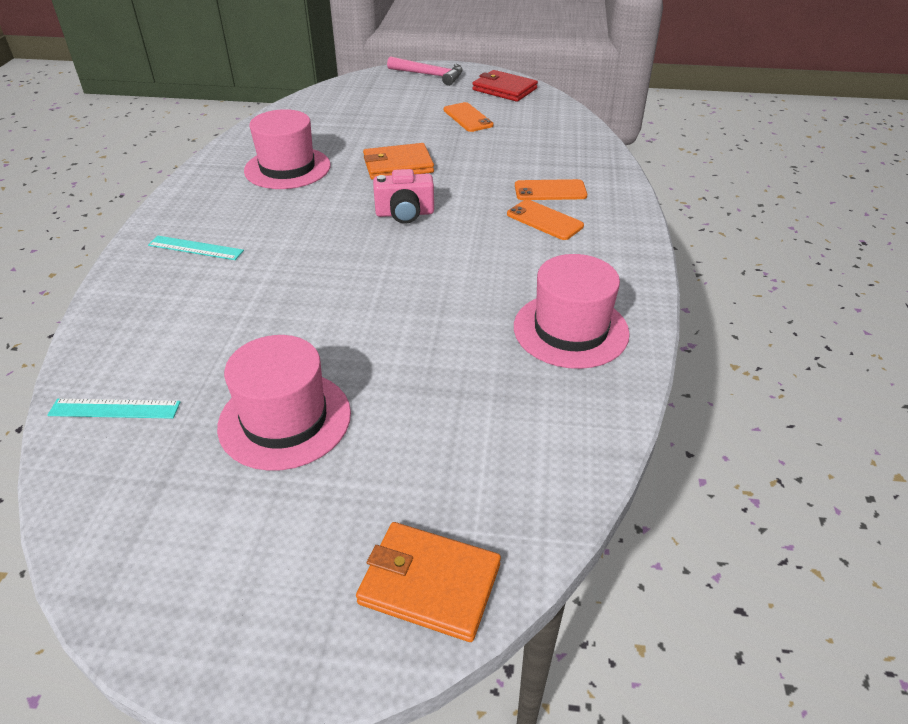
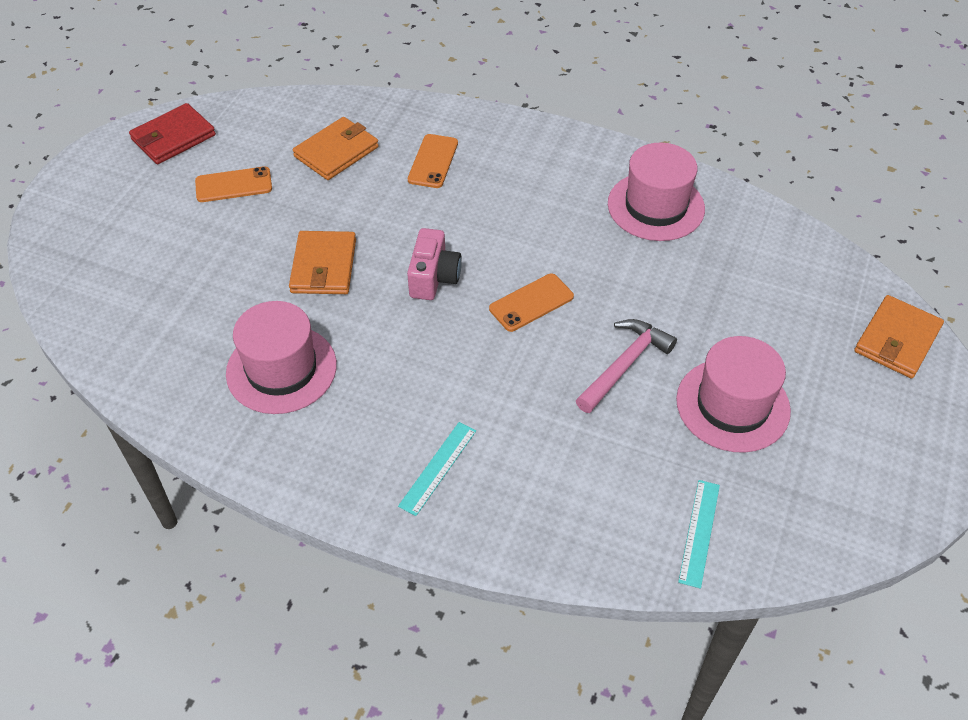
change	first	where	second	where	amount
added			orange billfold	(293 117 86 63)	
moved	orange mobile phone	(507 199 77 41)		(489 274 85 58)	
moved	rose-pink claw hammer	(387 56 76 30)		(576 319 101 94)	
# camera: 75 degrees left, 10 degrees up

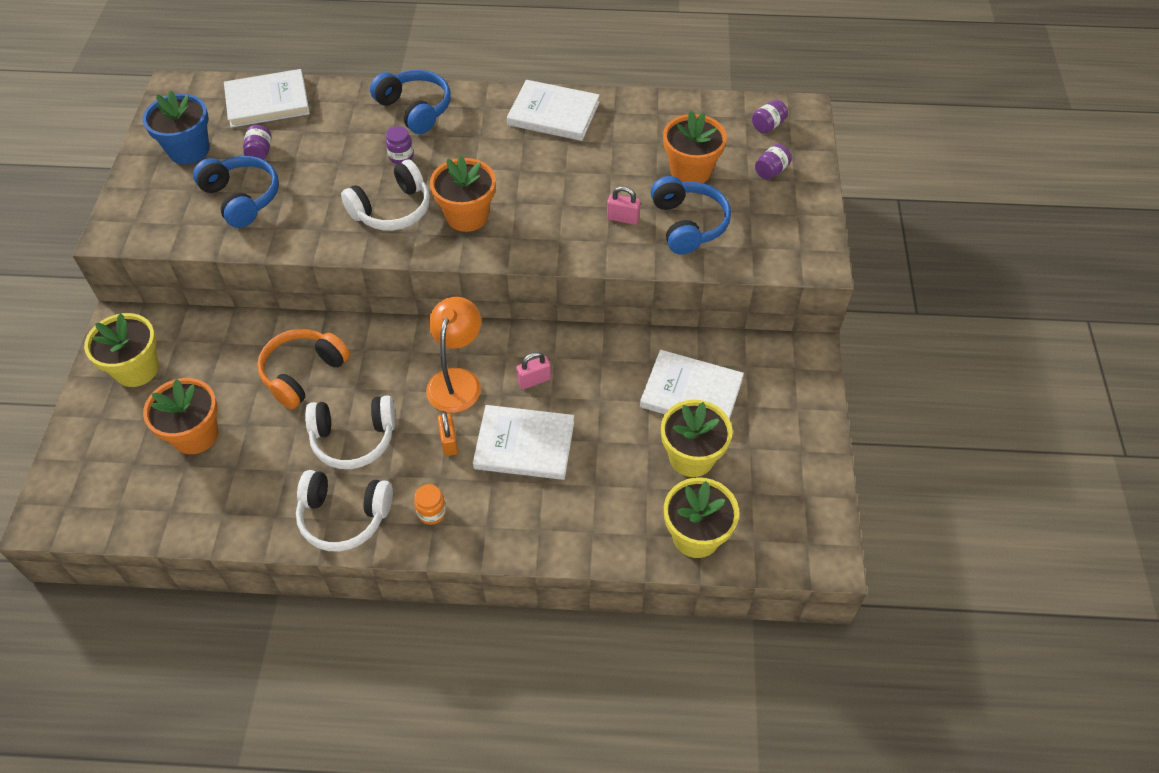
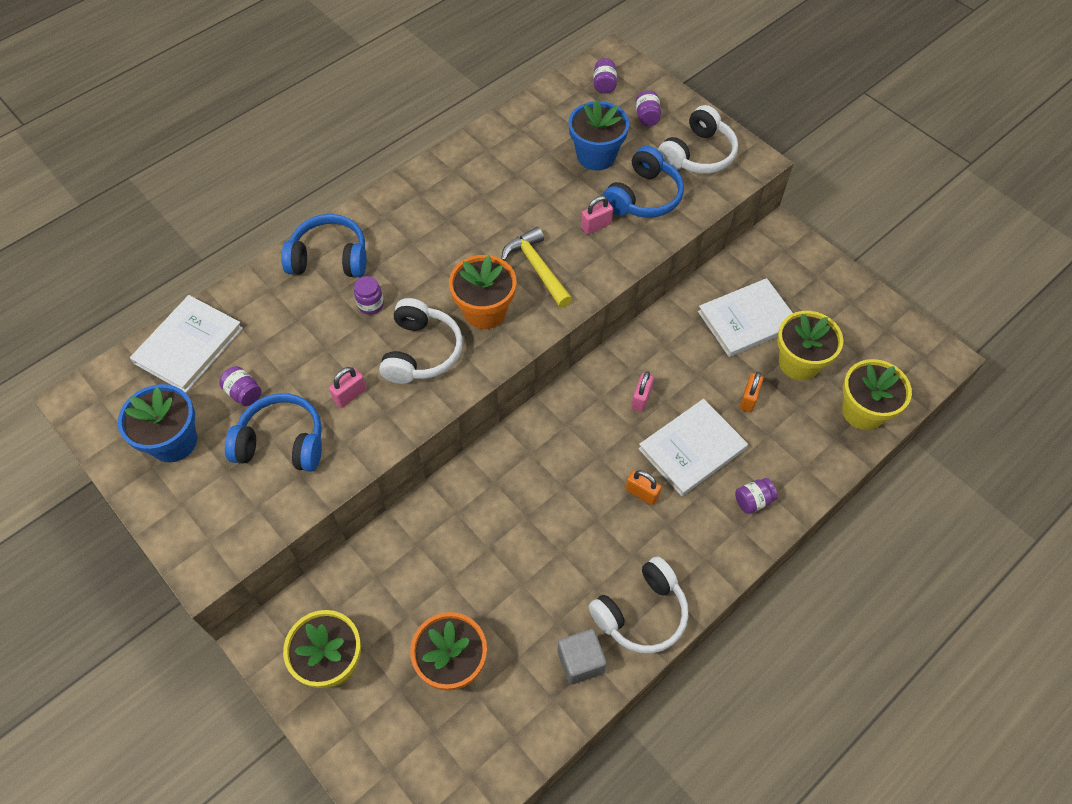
change	first	where	second	where	amount
added			rose-pink padlock	(329 367 38 41)	
added			yellow claw hammer	(501 227 71 81)	
added			gray cube	(557 629 50 56)	
recoloured	orange plant pot	(663 111 64 72)	royal blue plant pot	(569 99 60 72)	
turned	royal blue headphones	(651 176 80 78)		(602 146 82 72)	90 degrees clockwise
moved	white headphones	(305 395 91 74)		(658 105 80 69)	
added			purple jam jar	(735 478 43 36)	
added			orange padlock	(740 372 24 40)	
removed	orange headphones	(257 329 93 80)			
removed	orange jam jar	(414 484 32 41)			
removed	orange reading lamp	(426 297 55 116)			
removed	white book	(507 80 93 61)			
# camera: 45 degrees left, 5 degrees up

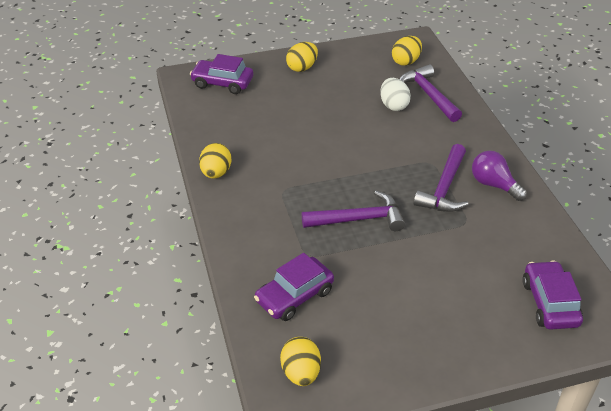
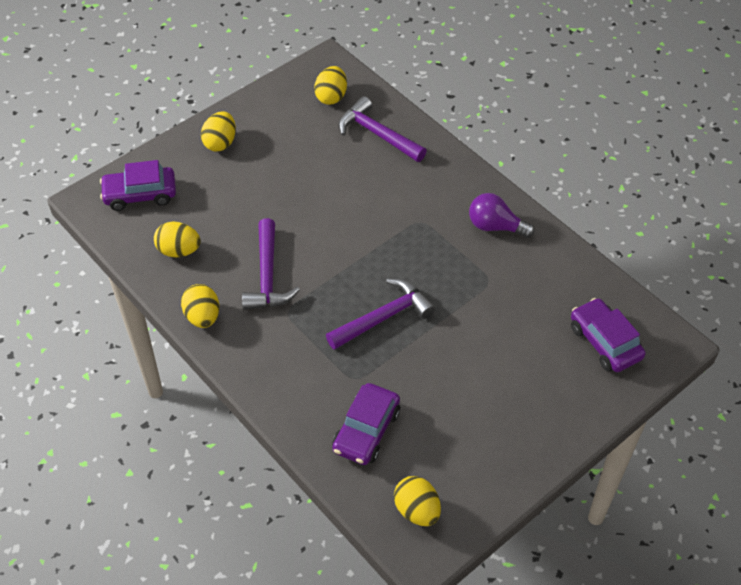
change	first	where	second	where	amount
added			yellow egg shape	(154 222 47 35)	
moved	purple claw hammer	(414 144 54 68)		(242 218 58 92)	
removed	white egg shape	(380 78 31 33)			
# camera: 25 degrees left, 10 degrees up

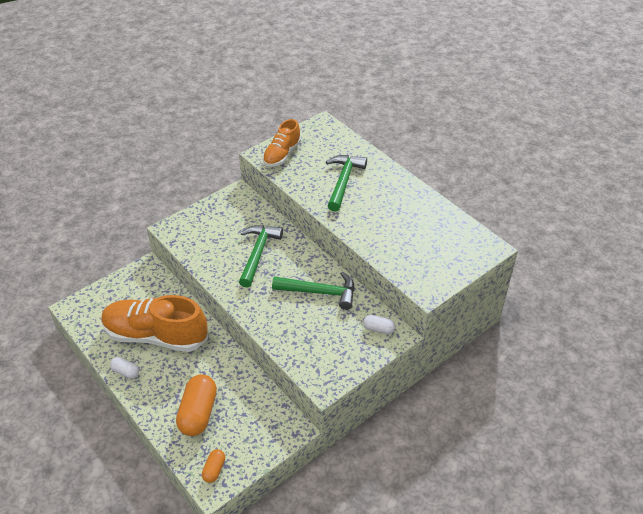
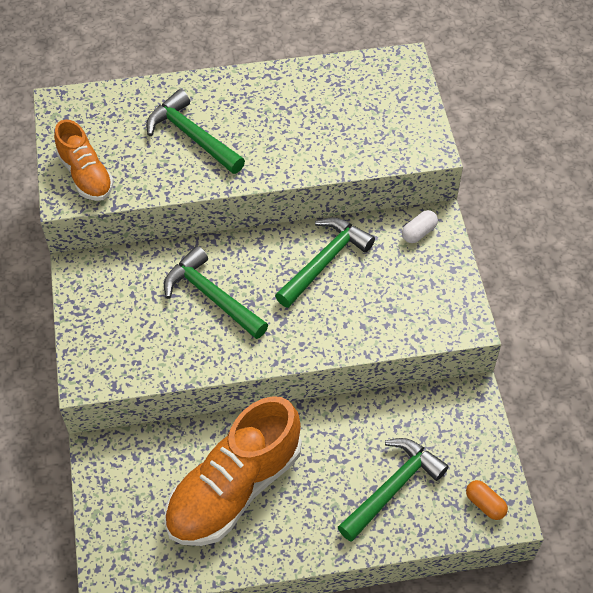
change	first	where	second	where	amount
replaced	orange pill	(176 374 41 62)	leaf-green claw hammer	(338 438 111 103)	
removed	white pill	(110 357 29 22)			
# camera: 60 degrees left, 10 degrees up

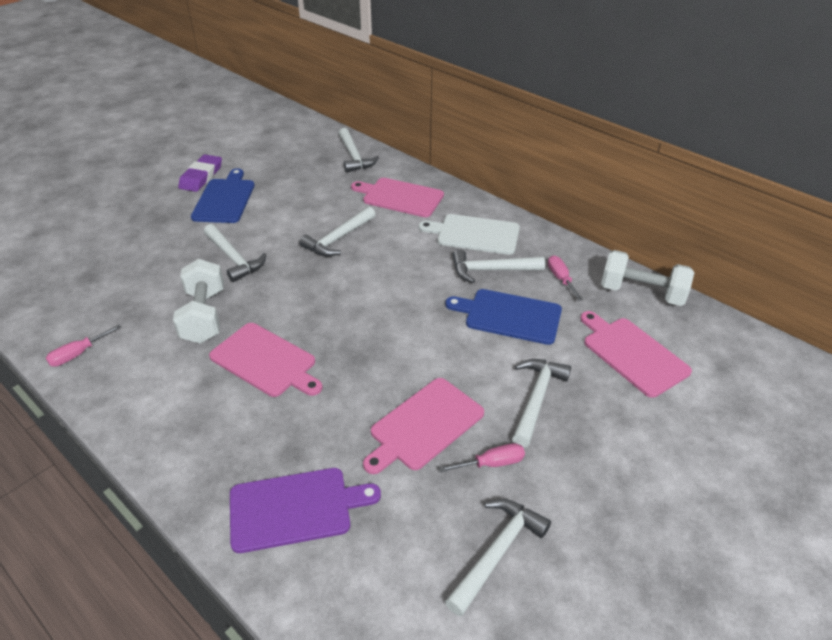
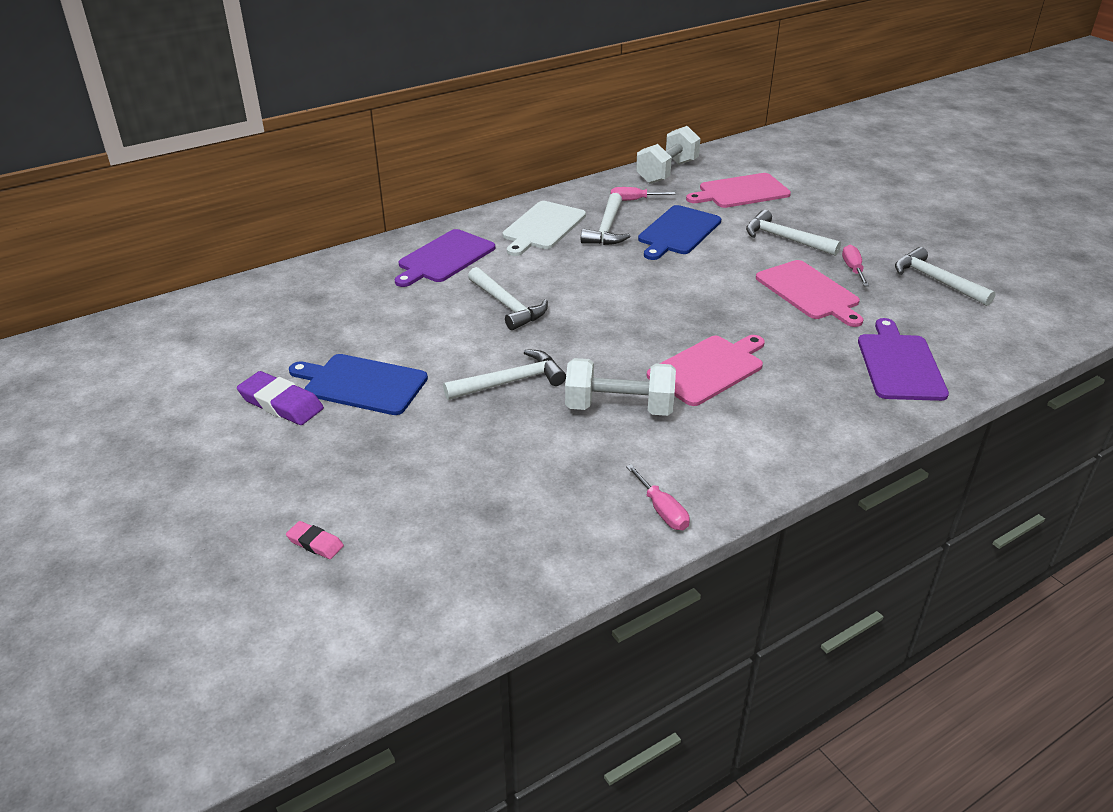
change	first	where	second	where	amount
added			rose-pink gum eraser	(286 521 58 38)	
recoloured	rose-pink cutting board	(351 178 93 39)	purple cutting board	(395 229 100 58)	
removed	white claw hammer	(339 128 40 45)			
# camera: 75 degrees left, 5 degrees down

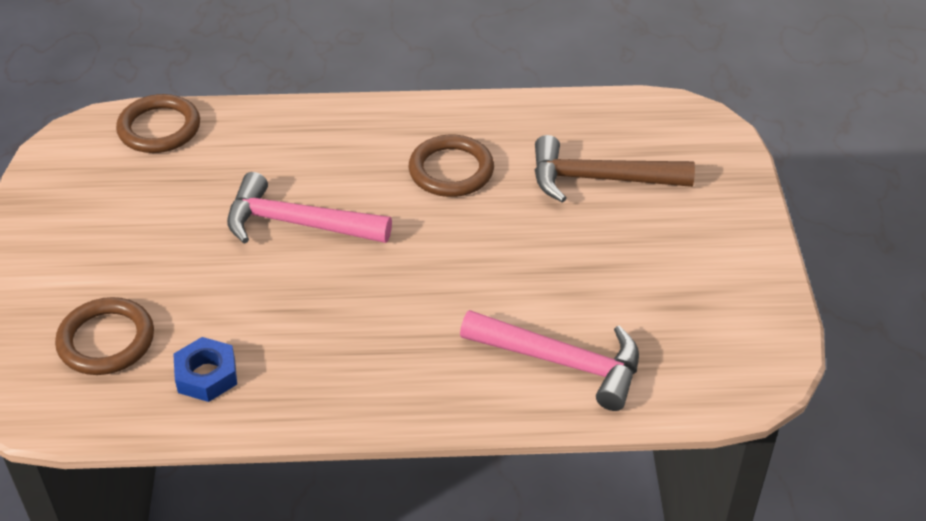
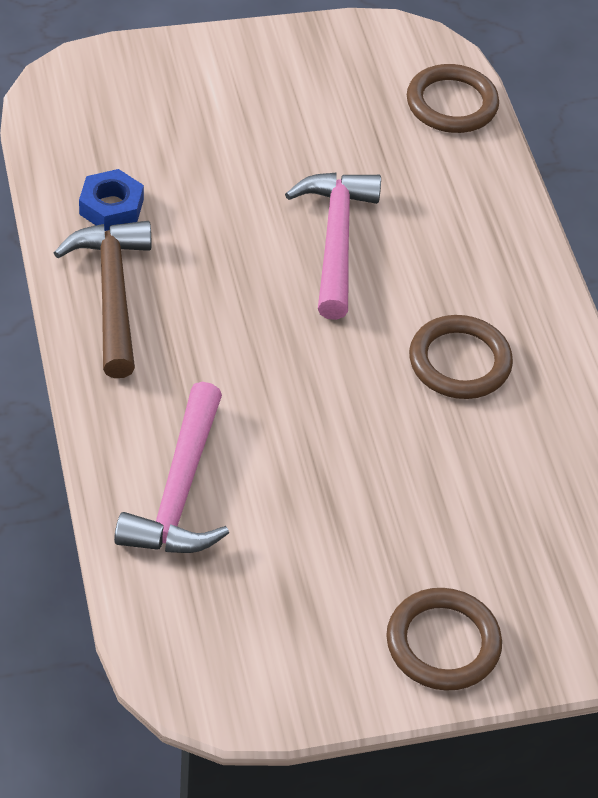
change	first	where	second	where	amount
moved	dark brown claw hammer	(534 135 161 68)		(54 221 98 157)	
moved	dark brown ring	(55 297 99 78)		(386 588 116 103)	
# camera: 75 degrees right, 5 degrees up

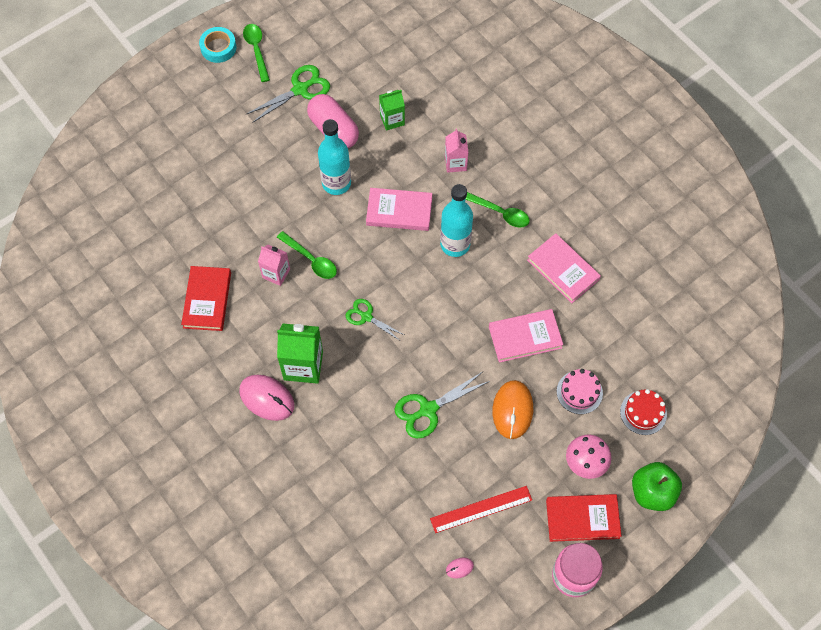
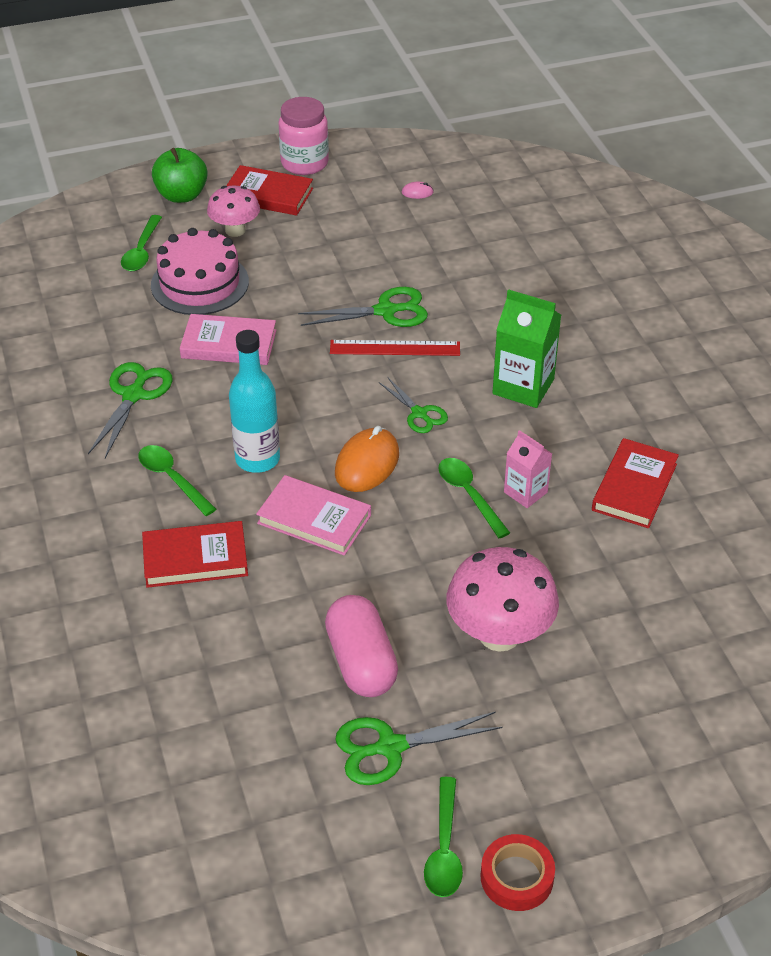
change	first	where	second	where	amount
replaced	rose-pink book	(527 233 74 70)	leaf-green shears	(88 362 85 96)	
replaced	red gateau	(620 389 47 46)	leaf-green teaspoon	(121 215 41 56)	
replaced	rose-pink juice carton	(445 128 23 45)	red book	(142 521 106 67)	
resized	rose-pink gateau	(557 369 46 45)		(151 228 98 87)	x1.69
moved	red ruler	(430 486 102 47)		(330 340 130 16)	
moved	orange computer mouse	(492 380 41 59)		(335 426 64 66)	
added			rose-pink mushroom	(447 547 112 105)	
recoloured	teal sticky tape	(199 27 38 36)	red sticky tape	(481 834 74 77)	
removed	rose-pink computer mouse	(239 375 55 46)			
removed	teal flask	(318 119 33 76)			
removed	leaf-green juice carton	(379 90 26 41)			
# camera: 160 degrees left, 20 degrees down

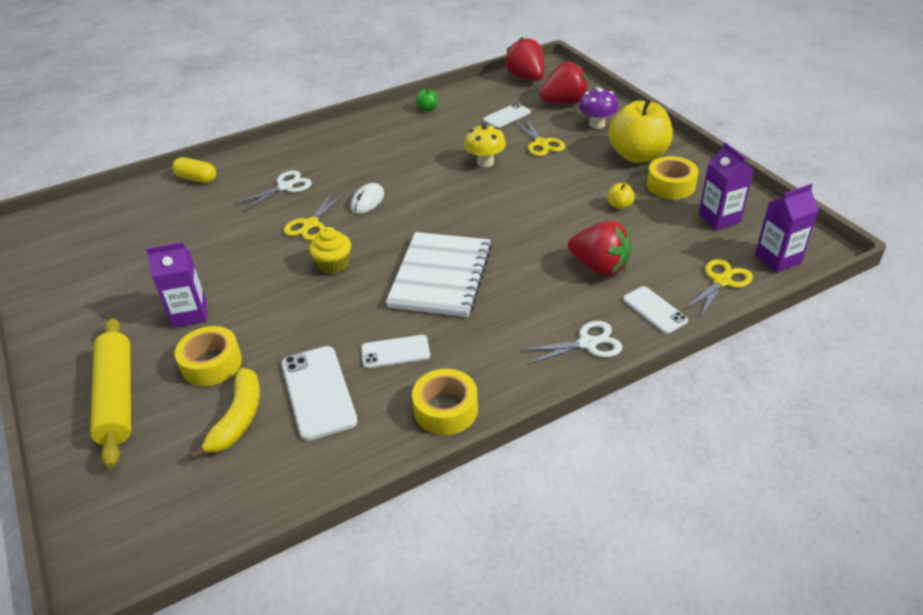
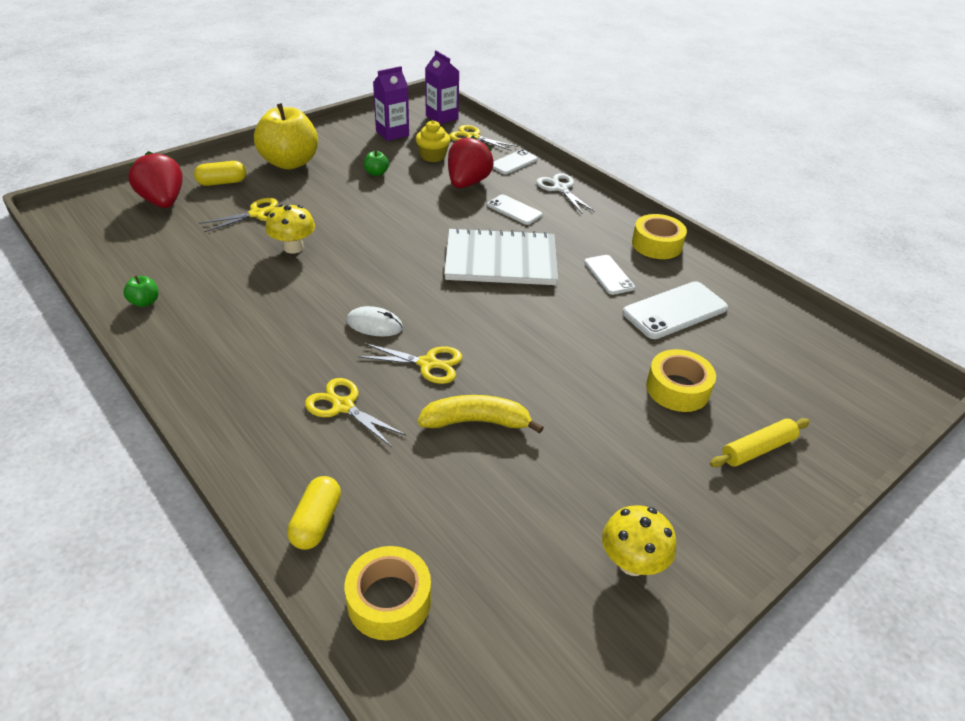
change	first	where	second	where	amount
replaced	purple mushroom	(579 87 40 42)	yellow pill	(194 161 52 25)	
recoloured	white shears	(235 170 77 41)	yellow shears	(305 378 101 69)	
moved	yellow sticky tape	(647 156 52 43)		(345 546 86 94)	
recoloured	yellow apple fruit	(607 183 28 27)	leaf-green apple fruit	(364 150 25 26)	
moved	yellow muffin	(309 227 42 47)		(416 120 34 42)	
moved	yellow banana	(189 368 71 93)		(418 395 126 39)	
moved	white mobile phone	(483 103 48 25)		(487 194 55 31)	
added			yellow mushroom	(602 505 74 71)	
resized	yellow rolling pin	(90 318 41 150)		(710 418 100 49)	x0.59
removed	purple juice carton	(146 242 61 86)			
removed	red berry	(505 37 39 44)			
# camera: 105 degrees left, 0 degrees up

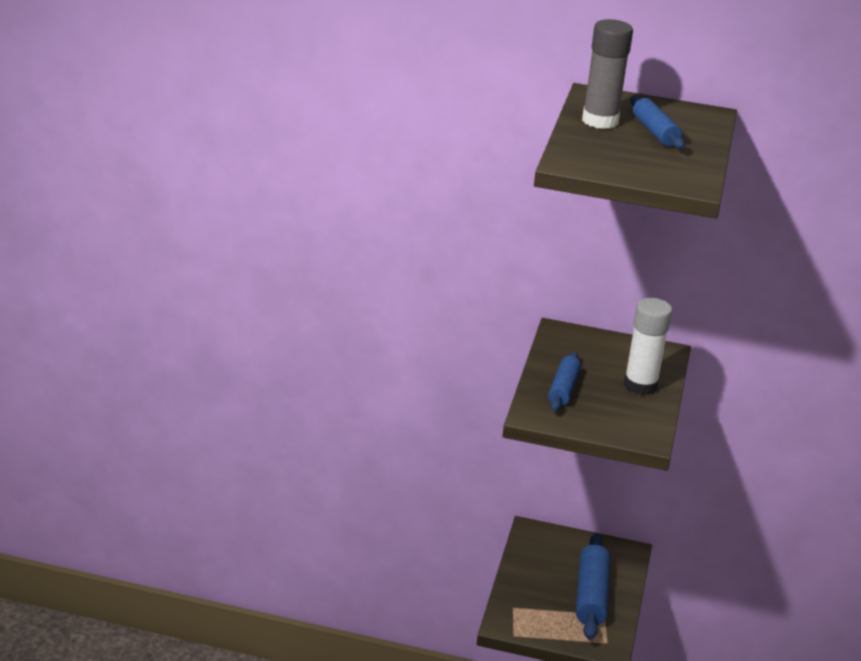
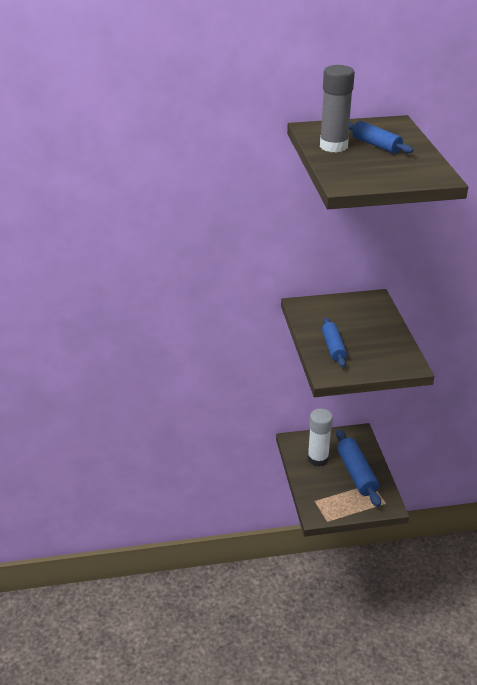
change	first	where	second	where	amount
moved	white glue stick	(624 298 48 97)		(307 409 26 58)	
# camera: 20 degrees left, 5 degrees up

